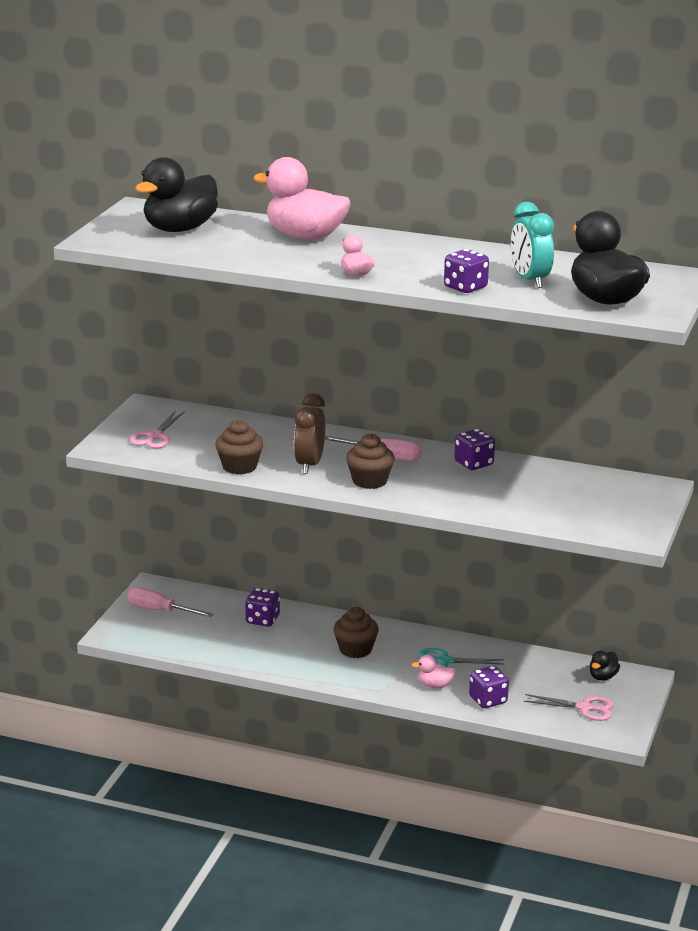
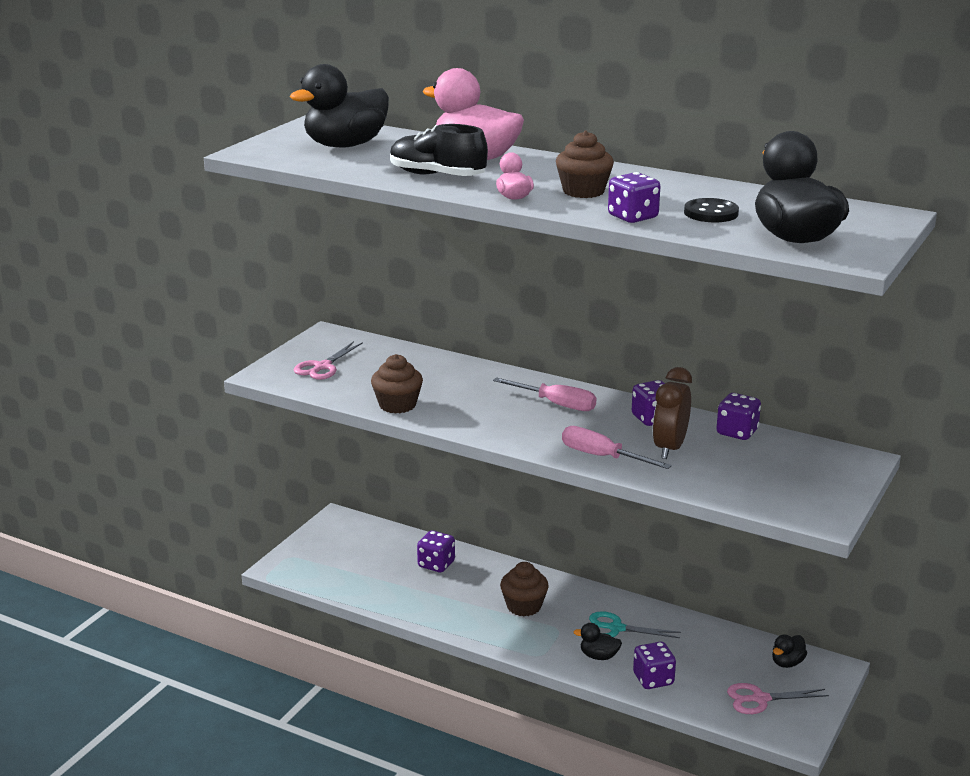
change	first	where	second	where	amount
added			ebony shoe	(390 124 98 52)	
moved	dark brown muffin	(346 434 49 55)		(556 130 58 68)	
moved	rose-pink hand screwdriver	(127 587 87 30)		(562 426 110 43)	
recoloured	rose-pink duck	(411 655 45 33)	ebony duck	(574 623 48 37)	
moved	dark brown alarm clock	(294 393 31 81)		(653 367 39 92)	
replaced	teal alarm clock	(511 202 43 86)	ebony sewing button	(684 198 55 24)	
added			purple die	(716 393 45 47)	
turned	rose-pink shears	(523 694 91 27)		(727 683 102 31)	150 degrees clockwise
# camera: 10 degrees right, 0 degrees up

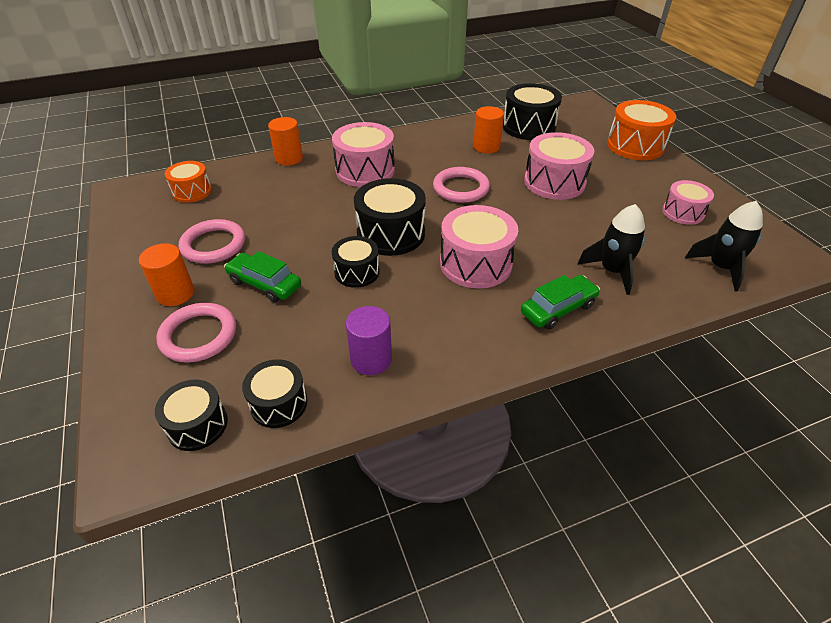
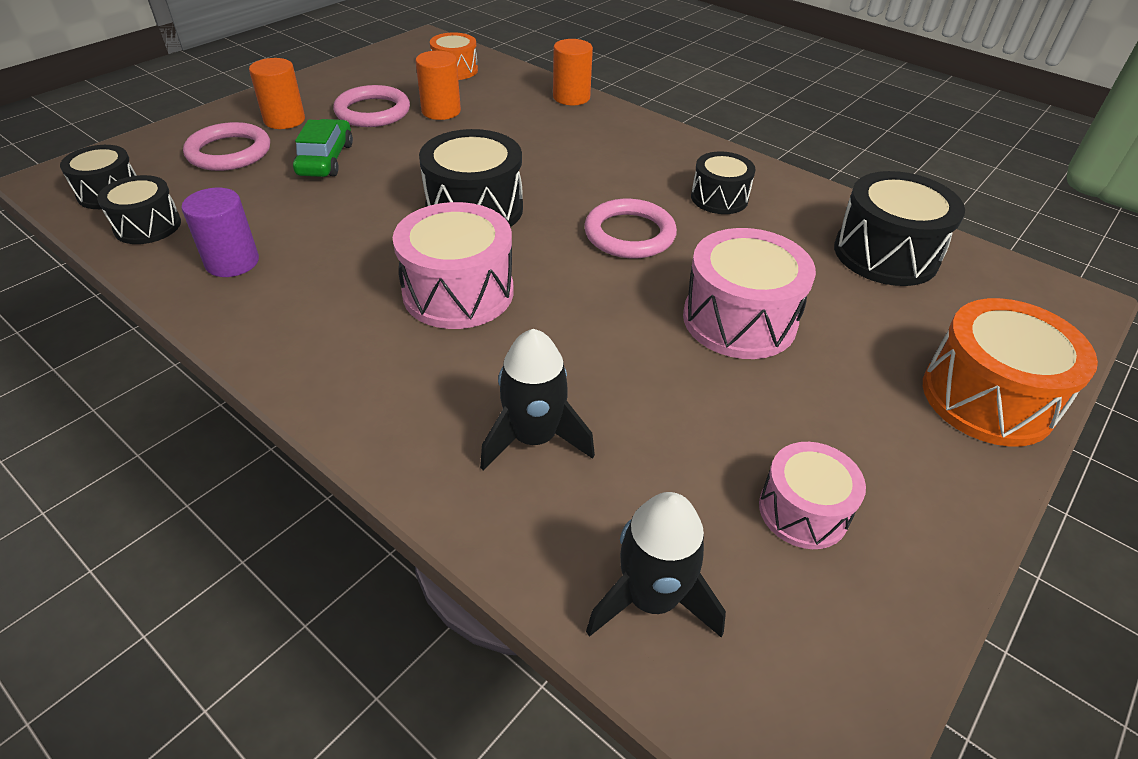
change	first	where	second	where	amount
moved	orange solid cylinder	(473 106 31 47)		(415 51 46 69)	
moved	ebony drum	(332 236 48 52)		(691 151 65 63)	
removed	rose-pink drum	(332 122 63 65)			
removed	leaf-green toy car	(521 275 79 55)			
# camera: 60 degrees right, 0 degrees up

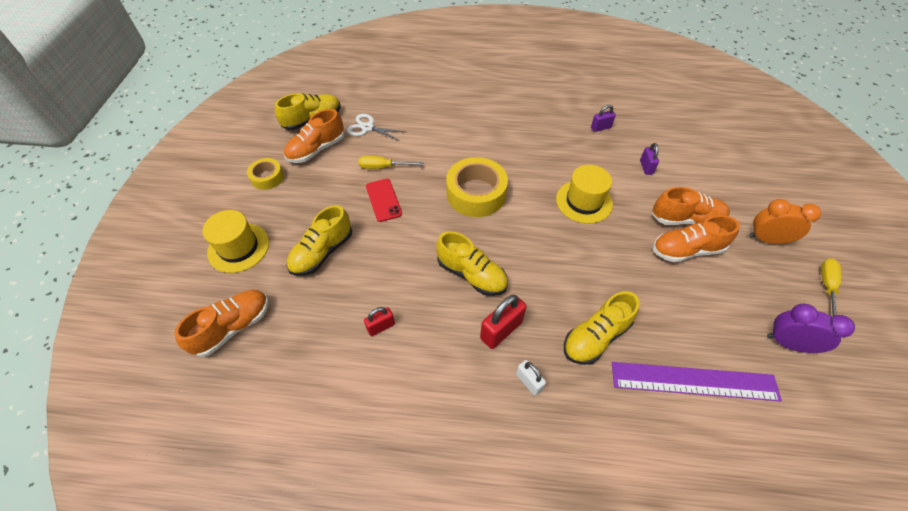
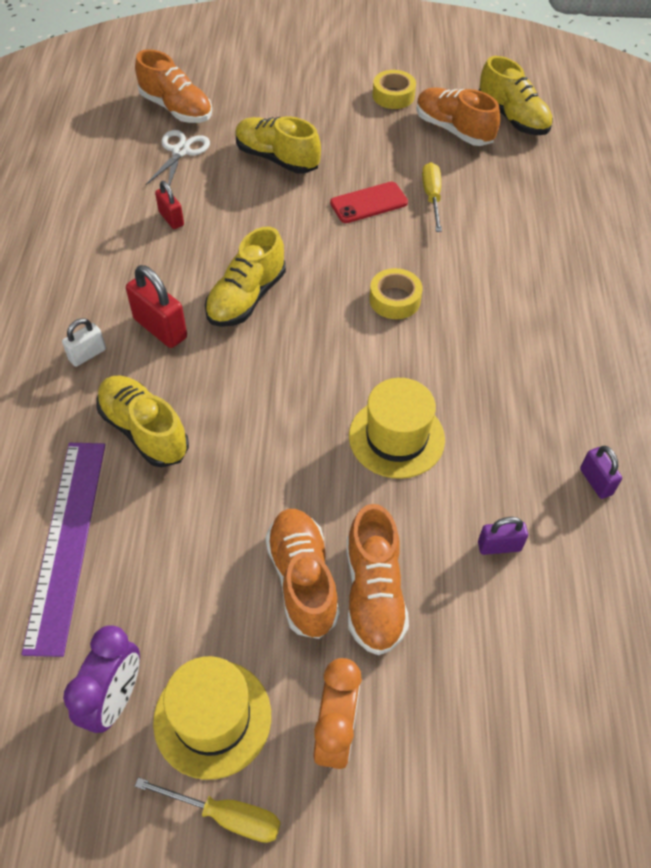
change	first	where	second	where	amount
moved	white shears	(347 114 58 27)		(145 130 65 56)	
moved	yellow tall hat	(202 210 67 63)		(153 656 118 124)	
resized	yellow sticky tape	(446 157 62 60)		(369 268 54 51)	x0.55
# camera: 85 degrees right, 0 degrees up

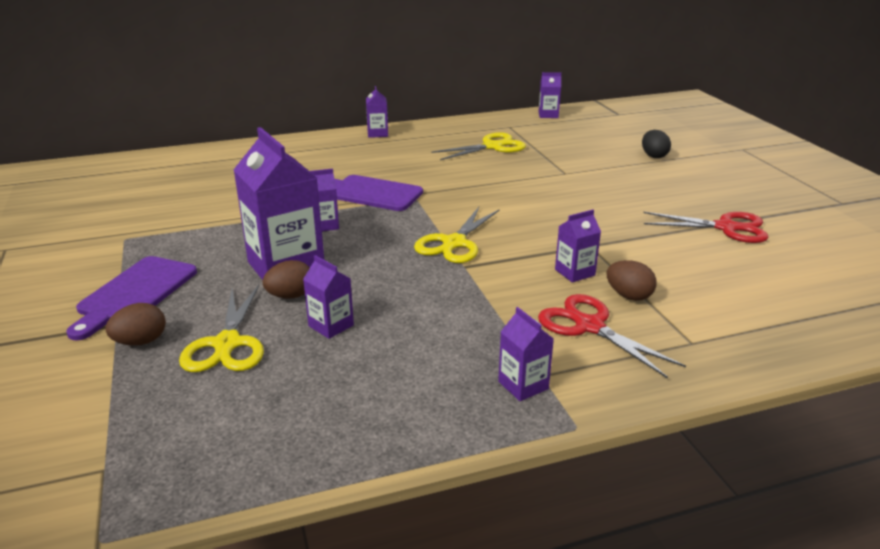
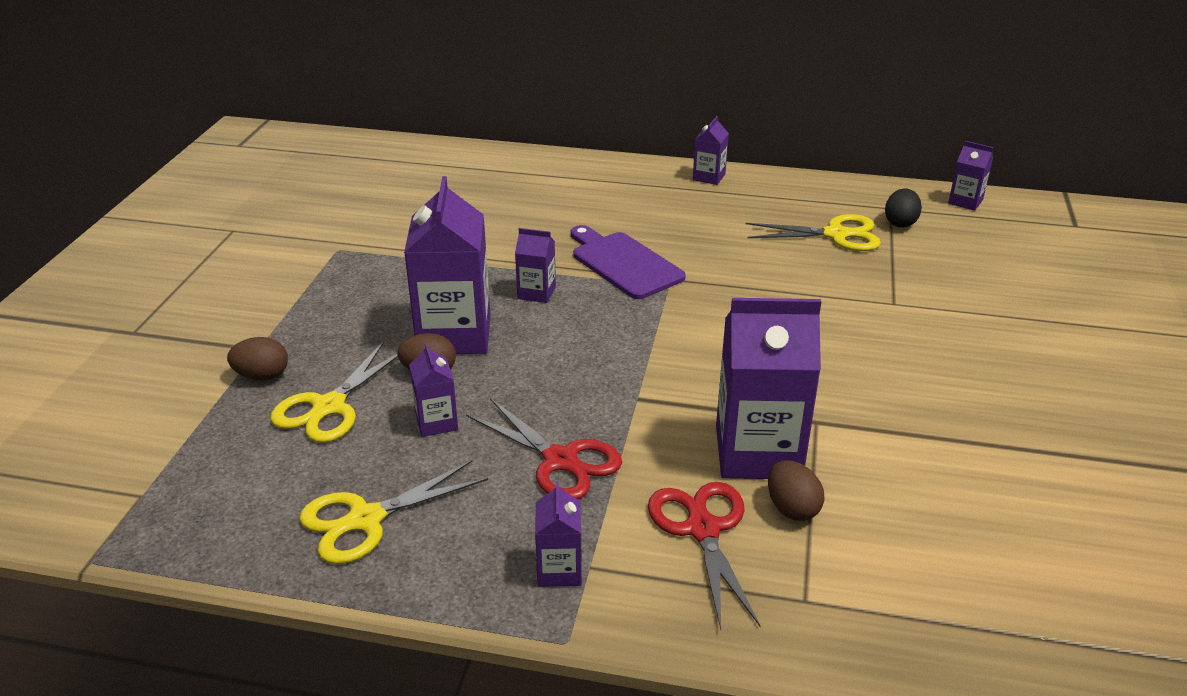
change	first	where	second	where	amount
moved	yellow shears	(414 207 86 56)		(299 460 189 104)	
moved	red shears	(643 212 126 31)		(466 398 156 101)	
resized	purple juice carton	(555 209 46 74)		(716 298 105 181)	x2.08
moved	ebony egg shape	(642 130 29 28)		(885 189 37 39)	
removed	purple cutting board	(66 256 131 84)			
# camera: 30 degrees right, 5 degrees up

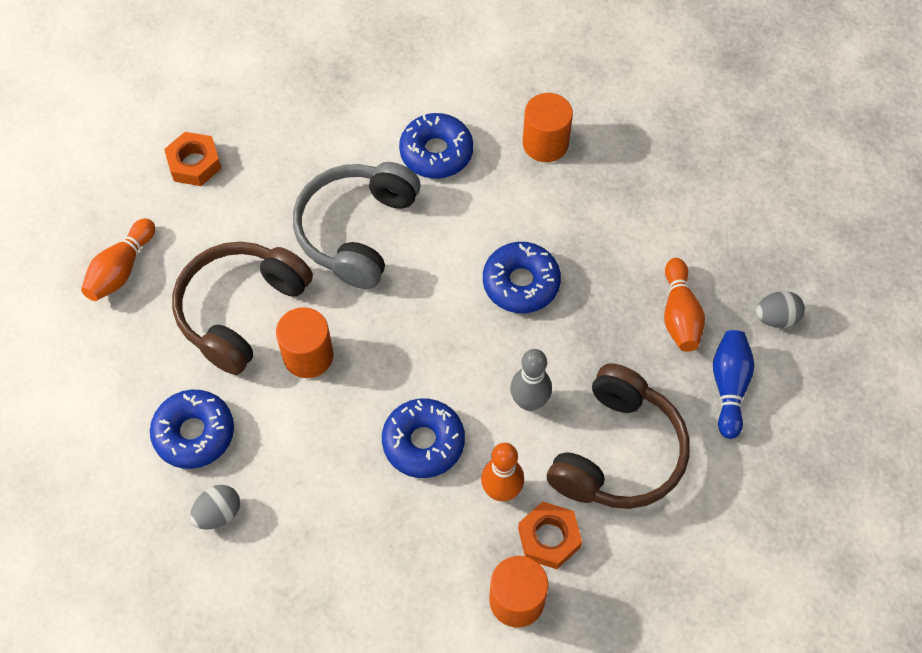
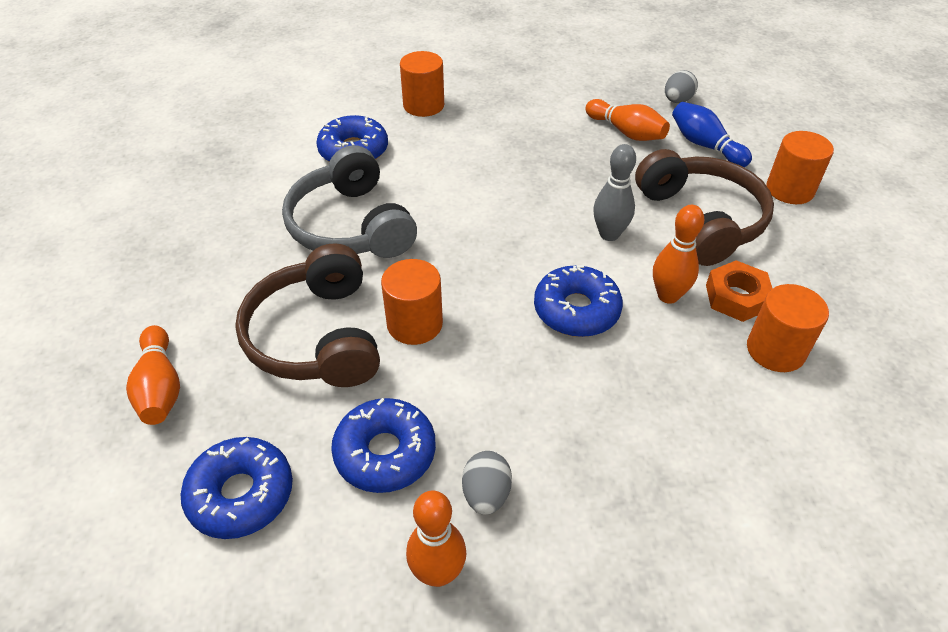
change	first	where	second	where	amount
moved	royal blue doughnut	(483 242 78 71)		(181 437 112 102)	
added			orange skittle	(406 490 60 97)	
added			orange solid cylinder	(766 131 68 73)	
removed	orange nut	(164 132 58 54)			
# camera: 45 degrees left, 15 degrees down

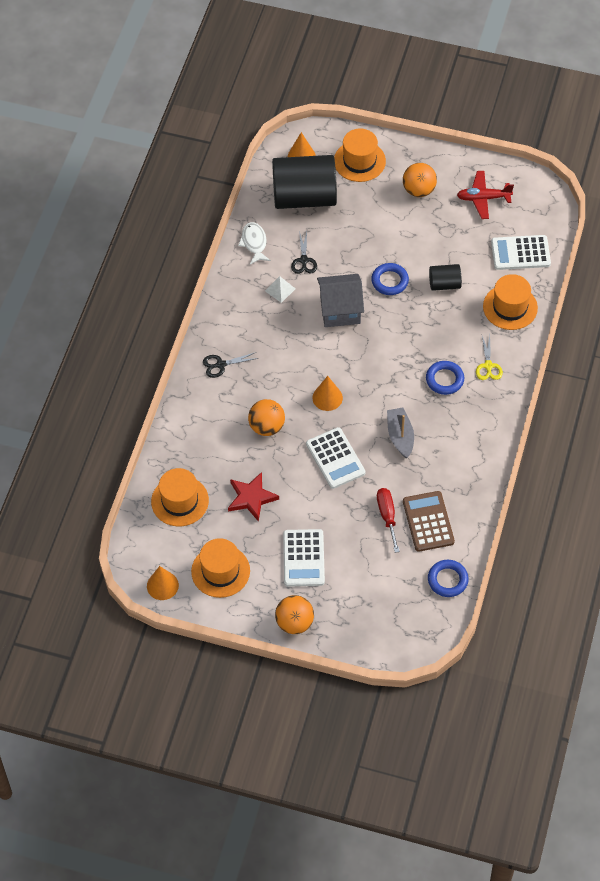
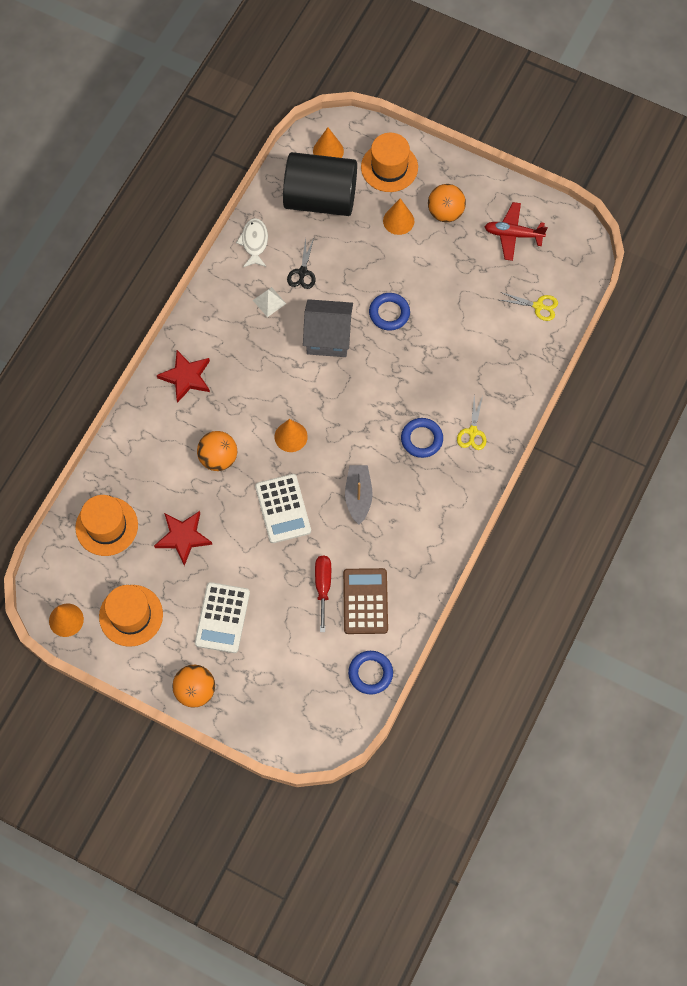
change	first	where	second	where	amount
replaced	ebony shears	(203 352 56 26)	red star shape	(157 350 53 53)	
added			orange cone	(383 198 31 37)	
replaced	white pocket calculator	(491 235 60 35)	yellow shears	(500 292 58 29)	
removed	ebony solid cylinder	(429 264 33 27)			
removed	orange tall hat	(483 274 55 56)			
# camera: 10 degrees right, 10 degrees up

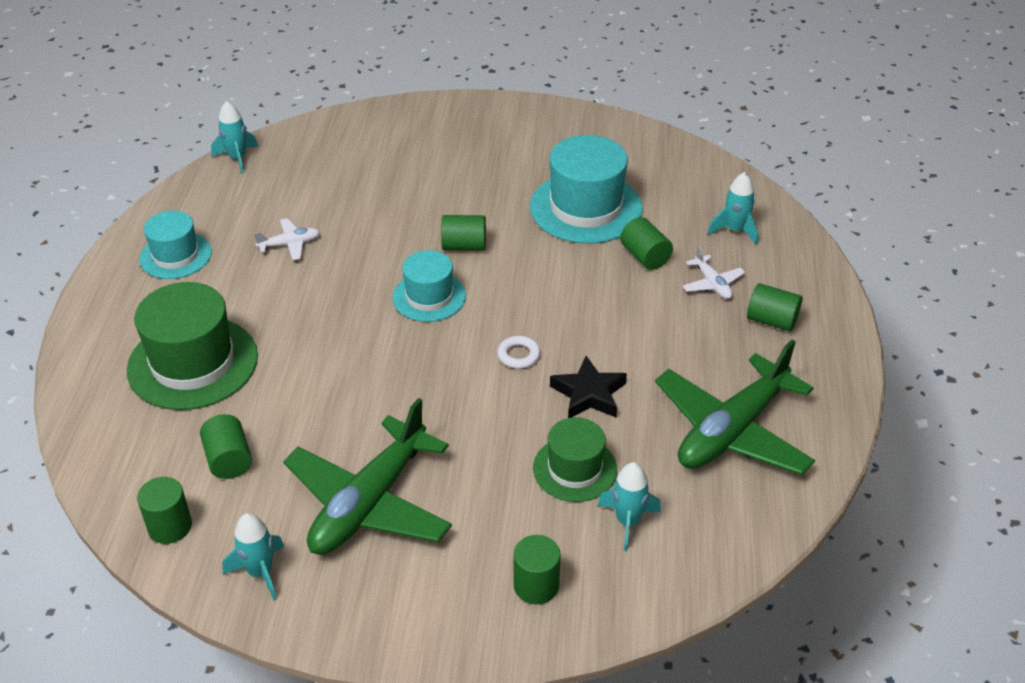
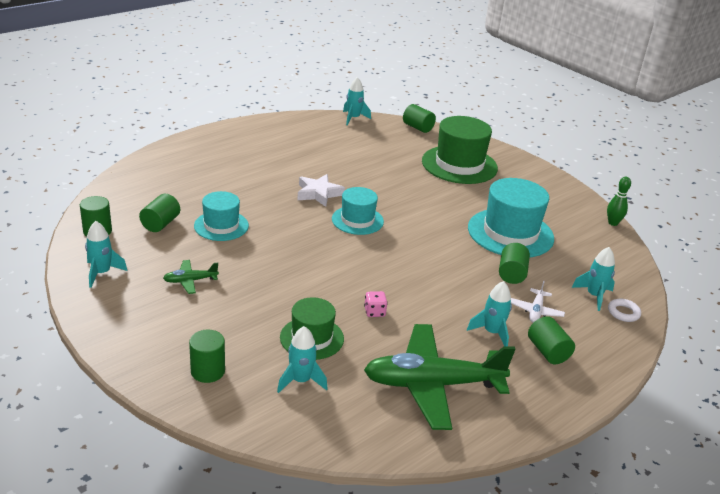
change	first	where	second	where	amount
resized	leaf-green aeroplane	(283 398 169 157)		(163 260 56 34)	x0.42
moved	teal tall hat	(139 211 73 68)		(194 191 55 50)	
added			white star shape	(297 174 48 33)	
replaced	ebony star shape	(550 356 77 62)	rose-pink die	(364 291 24 26)	
moved	leaf-green solid cylinder	(441 215 45 36)		(403 104 33 29)	
moved	leaf-green tall hat	(127 282 131 128)		(422 116 76 68)	
added			teal spaceship	(467 281 45 65)	
added			leaf-green skittle	(607 177 24 49)	
moved	white ring	(497 336 43 33)		(608 299 33 23)	
removed	white aeroplane	(254 218 66 42)			
# camera: 40 degrees right, 10 degrees down

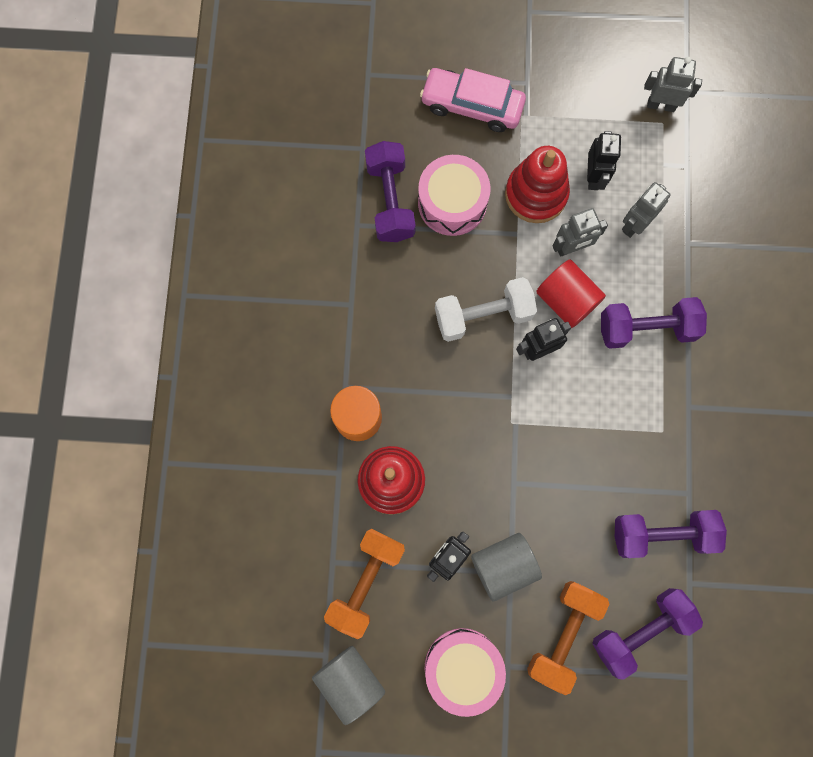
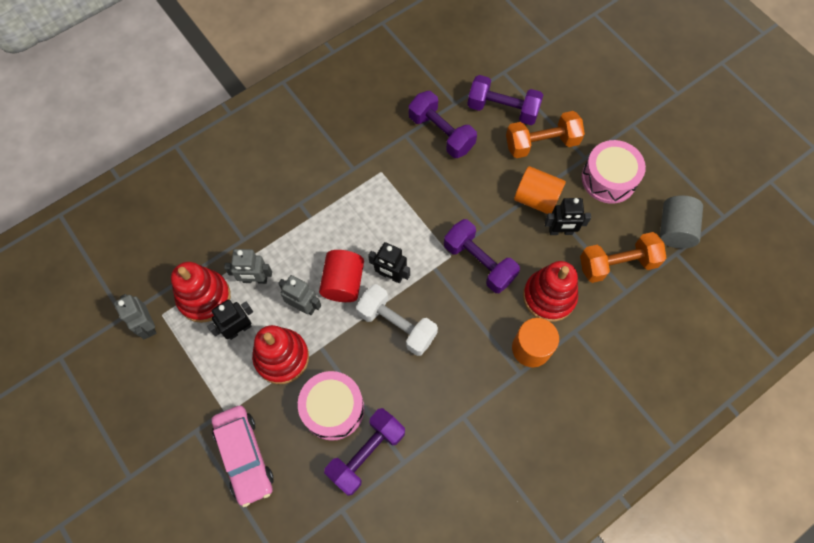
change	first	where	second	where	amount
added			red stacking toy	(171 262 60 61)	
moved	purple dumbbell	(601 297 106 52)		(444 219 76 74)	
recoloured	gray solid cylinder	(471 533 71 69)	orange solid cylinder	(514 166 52 48)	
# camera: 130 degrees left, 10 degrees down

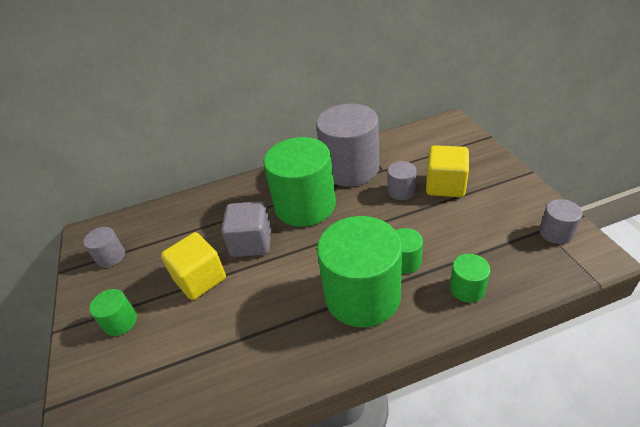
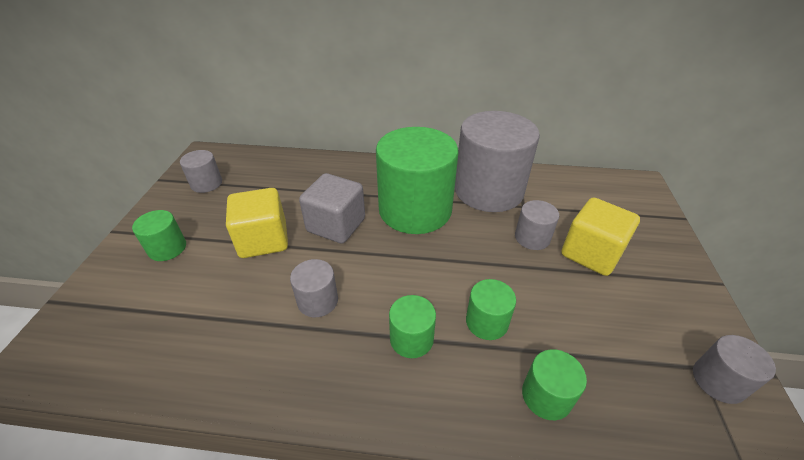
change	first	where	second	where	amount
added			gray solid cylinder	(290 259 48 58)	
resized	leaf-green solid cylinder	(317 216 85 111)		(389 295 47 63)	x0.45
# camera: 20 degrees right, 0 degrees up

